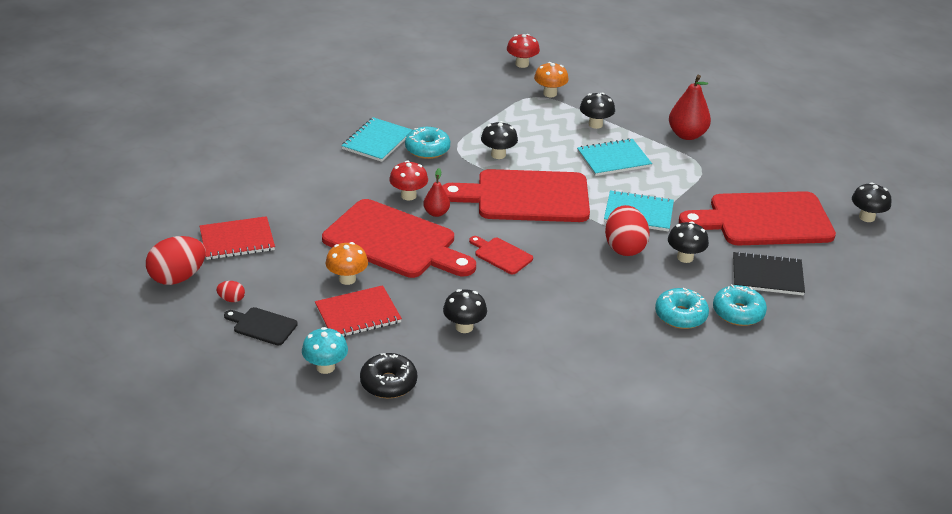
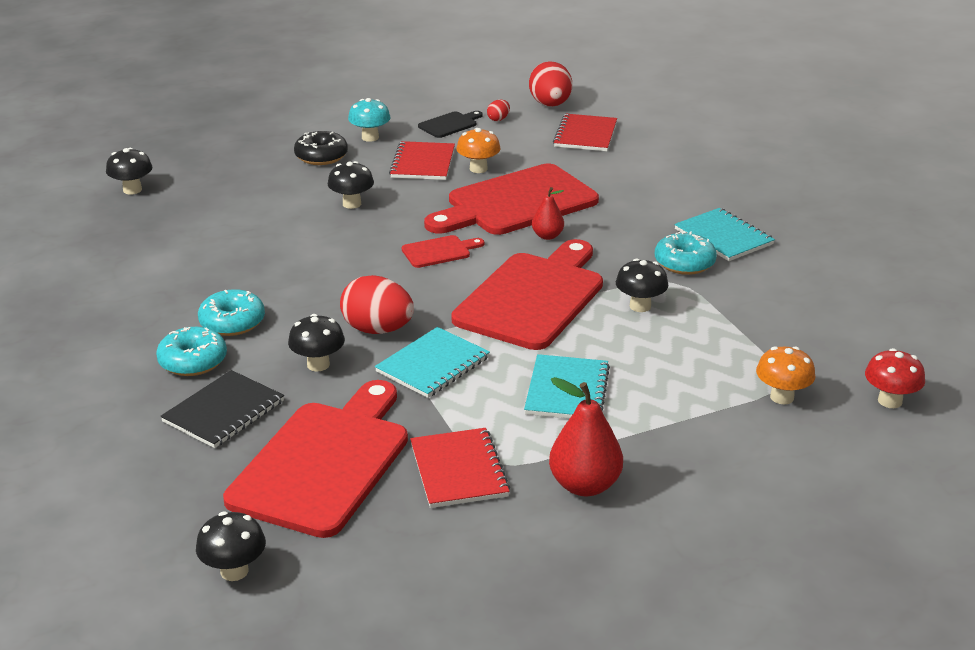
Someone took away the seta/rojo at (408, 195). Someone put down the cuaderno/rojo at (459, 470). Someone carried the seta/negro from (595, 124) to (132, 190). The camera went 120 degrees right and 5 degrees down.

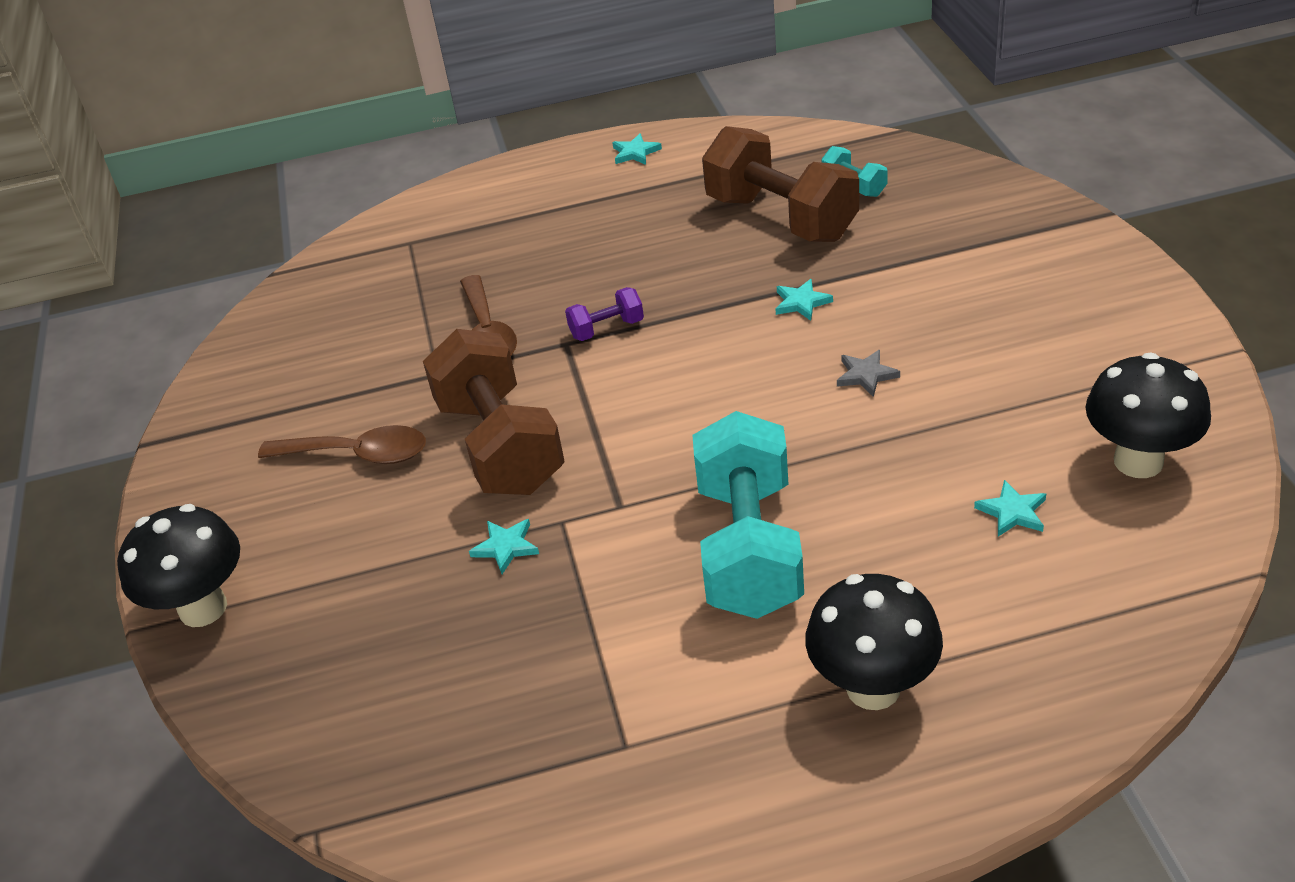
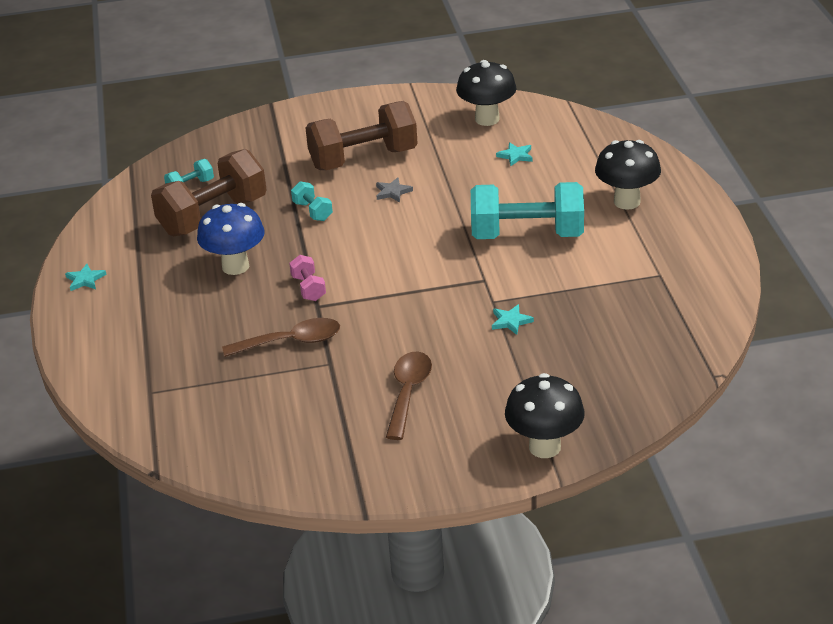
Someone put down the seta/azul at (235, 266). Someone carried the mancuerna/marrón from (500, 446) to (363, 159). Someone swapped the estrella/turquesa at (801, 302) for the mancuerna/turquesa at (312, 211). Someone repainted the mancuerna/morado at (607, 329), which became the mancuerna/rosa at (308, 288). The camera went 90 degrees left and 5 degrees down.

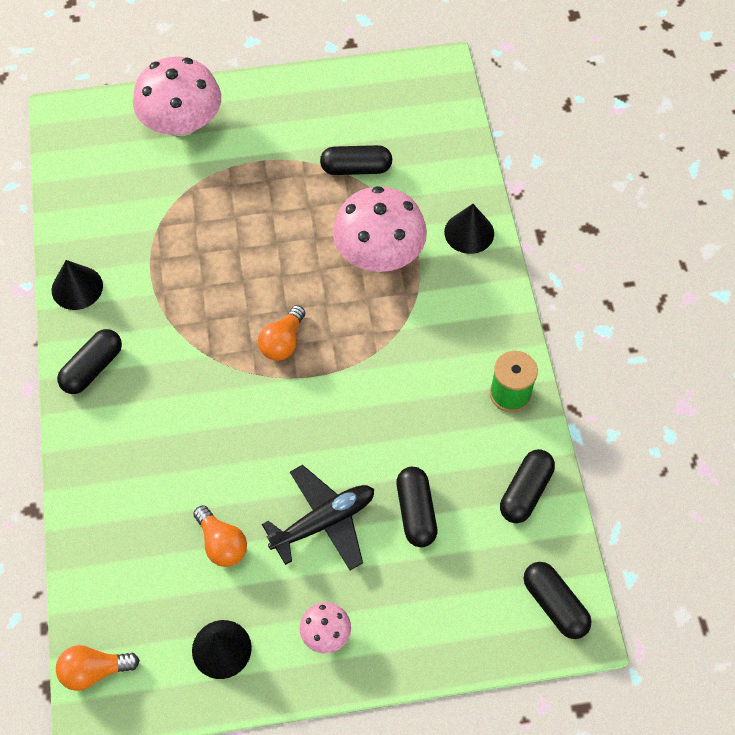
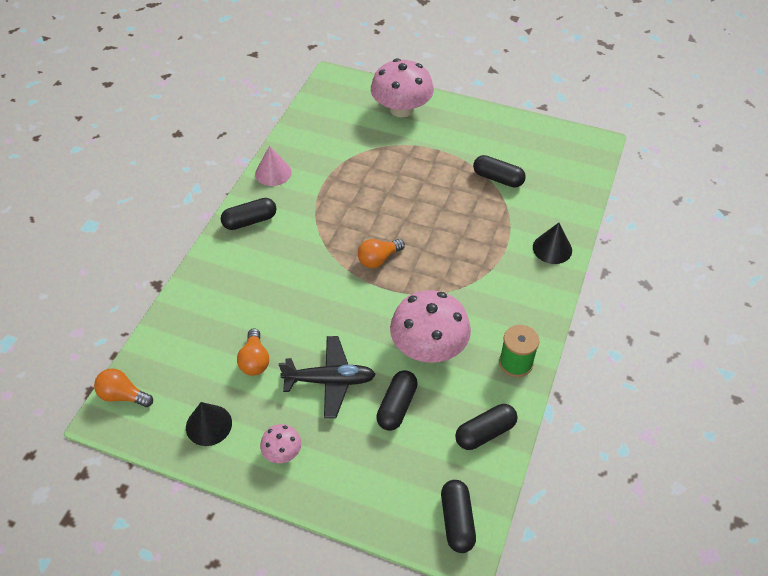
Someone carried the seta/rosa from (379, 253) to (428, 347). Someone repainted the cono/negro at (77, 287), which became the cono/rosa at (273, 173). The camera went 30 degrees right and 10 degrees down.

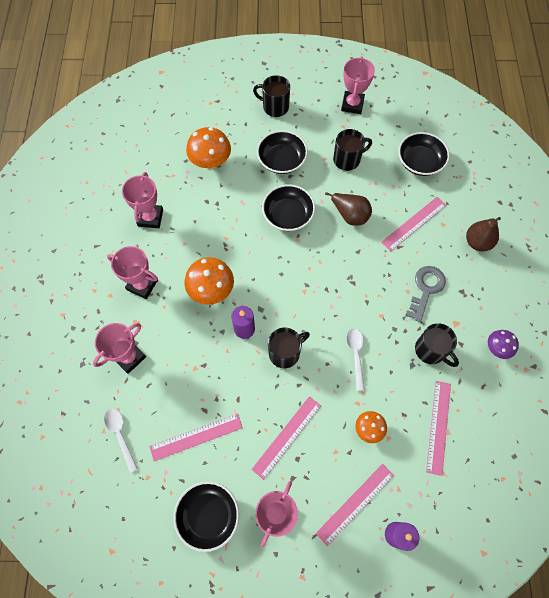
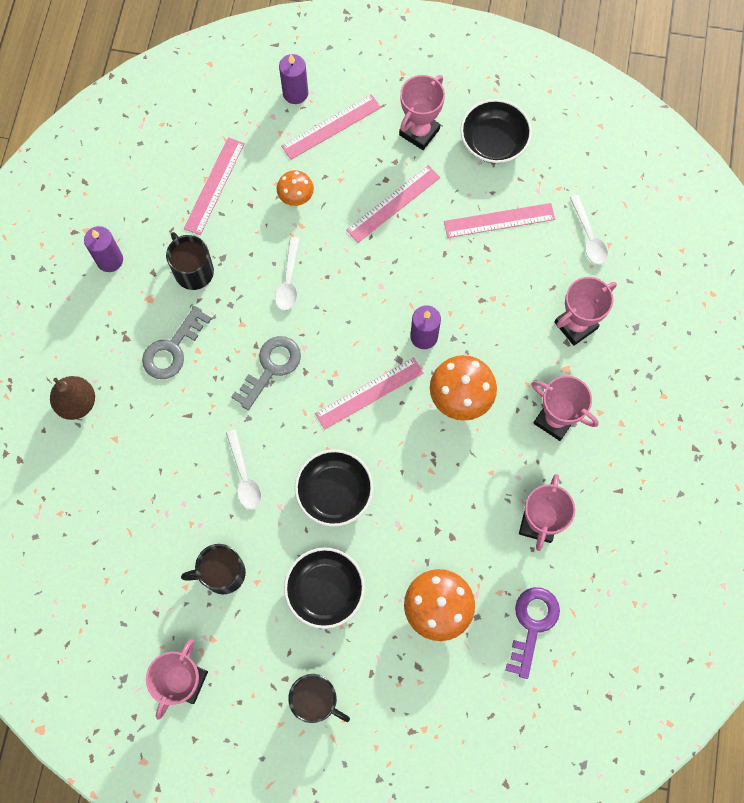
Someone took away the taza/negro at (285, 353). Someone took away the cuenco/negro at (420, 162). Someone put down the llave/gris at (271, 367). Someone put down the llave/morado at (532, 624). Someone carried the regla/rosa from (414, 223) to (369, 393). Someone swapped the pera/marrón at (350, 215) for the cuchara/blanco at (244, 476). Someone swapped the seta/morado at (497, 348) for the vela/morado at (110, 260). The camera went 170 degrees left and 5 degrees up.

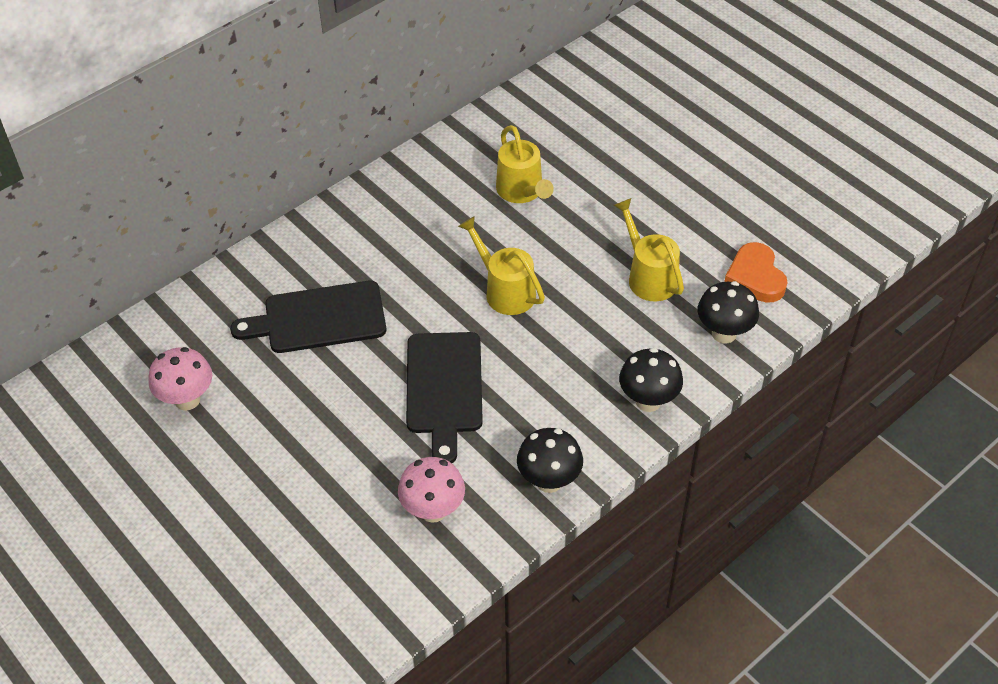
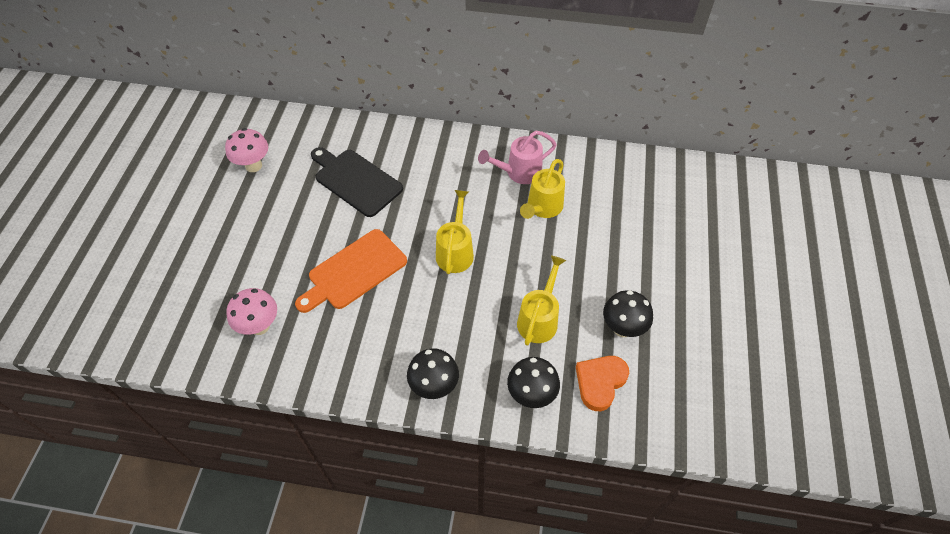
Someone put down the regadera/rosa at (518, 172). Someone carried the seta/negro from (549, 481) to (622, 328). Someone repainted the tabla de cortar/negro at (444, 388), which became the tabla de cortar/naranja at (354, 271). The camera went 50 degrees right and 5 degrees up.

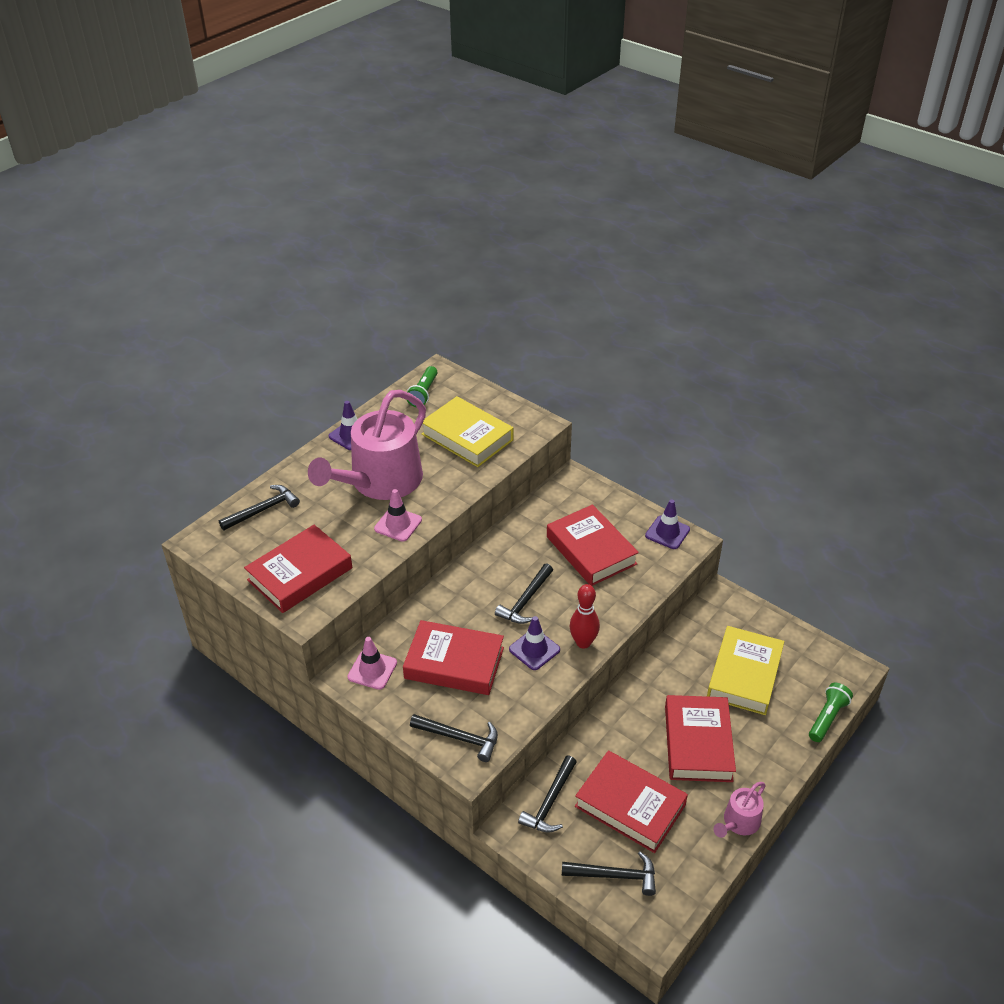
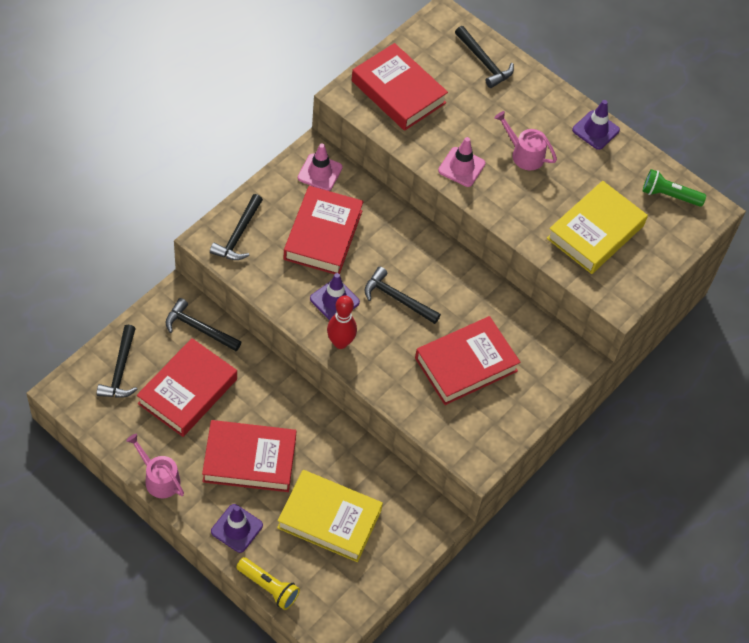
Someone carried the cono de tráfico/morado from (667, 532) to (237, 528). Someone repainted the lámpara de mano/verde at (827, 718), which became the lámpara de mano/amarillo at (268, 587). Someone scaled the regadera/rosa at (381, 481) by 0.45. The camera went 85 degrees right and 15 degrees up.

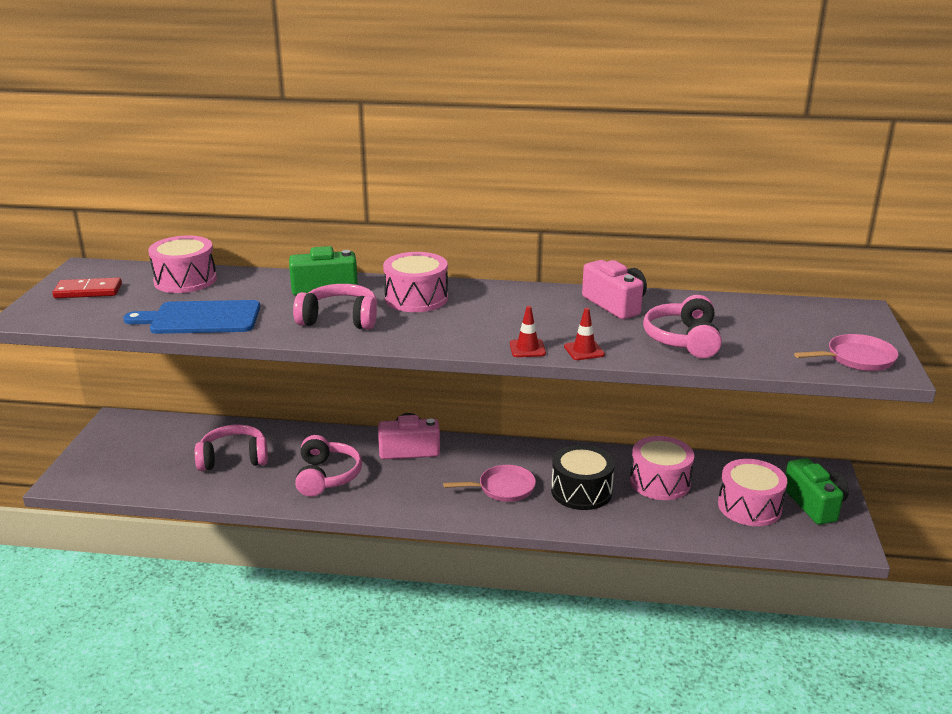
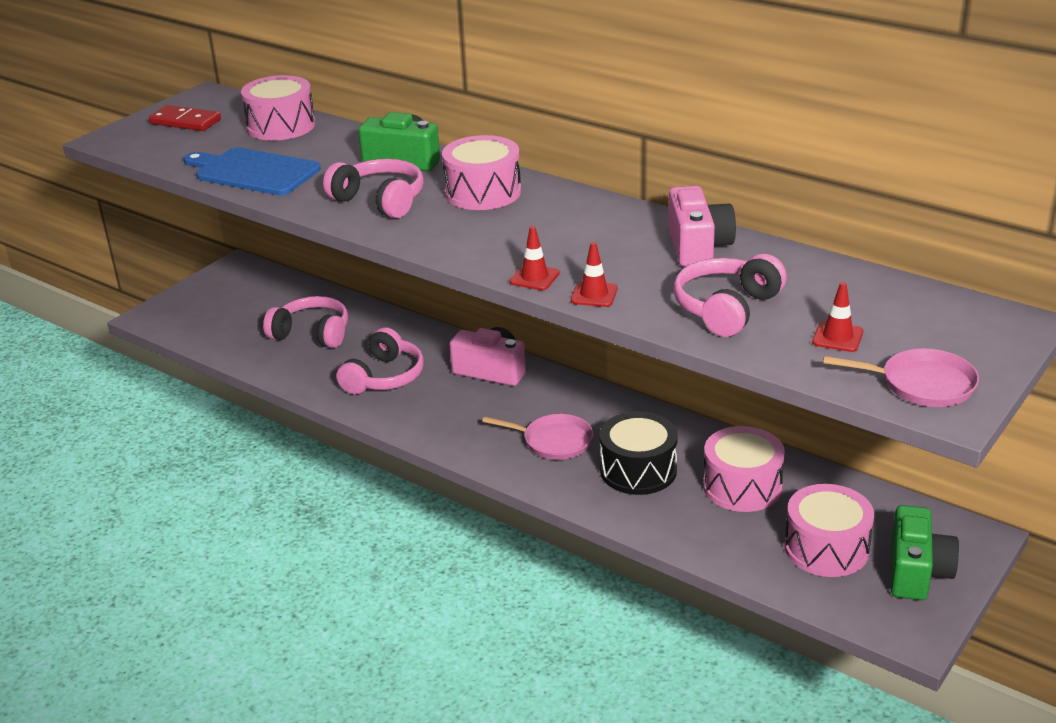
Someone put down the cono de tráfico/rojo at (837, 337). The camera went 30 degrees right and 5 degrees up.

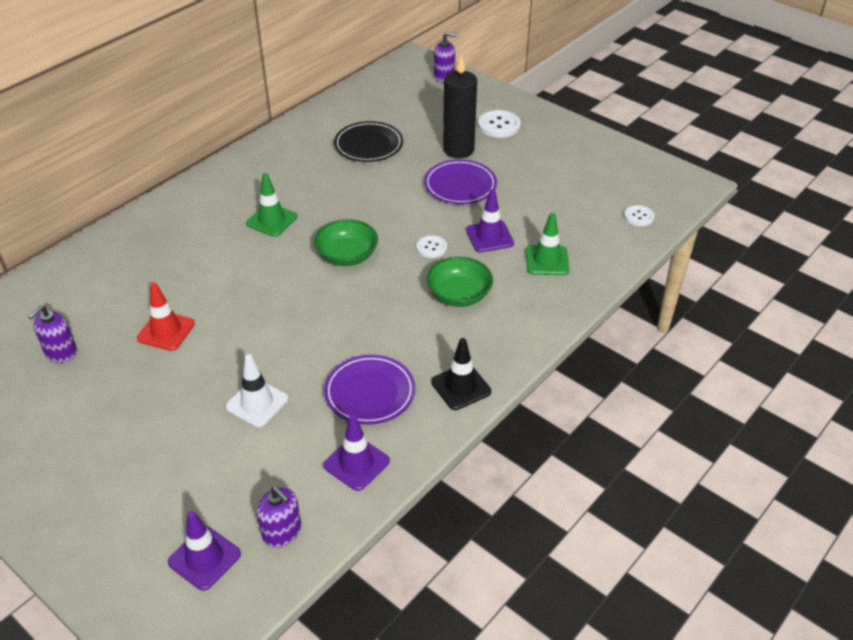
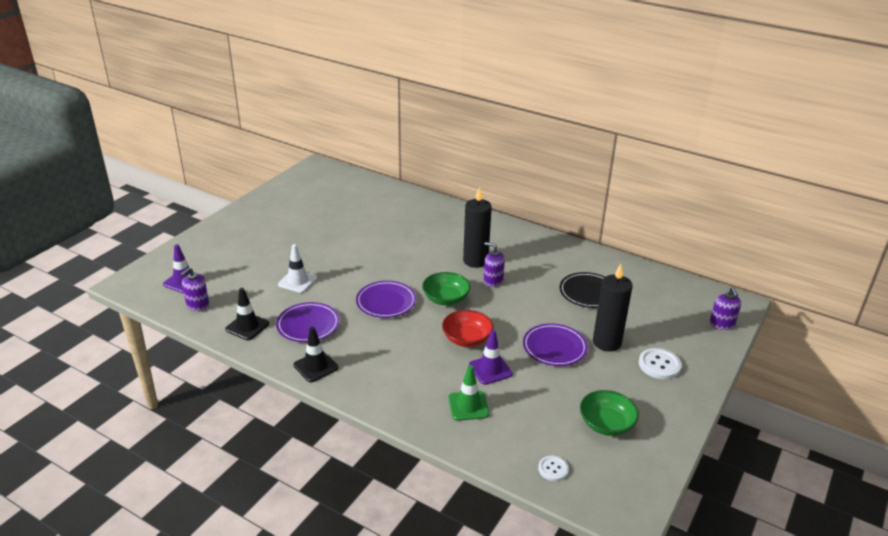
Someone took away the cono de tráfico/rojo at (166, 331). Someone put down the plato/morado at (386, 302). Someone carried the dispensador de jabón/morado from (61, 352) to (493, 281). Someone carried the cuenco/verde from (459, 295) to (606, 424). Someone swapped the cono de tráfico/verde at (271, 220) for the vela/negro at (475, 261). Someone swapped the botón/blanco at (431, 247) for the cuenco/rojo at (467, 339). Someone repainted the cono de tráfico/morado at (356, 463), which became the cono de tráfico/negro at (247, 326). The camera went 80 degrees right and 10 degrees down.

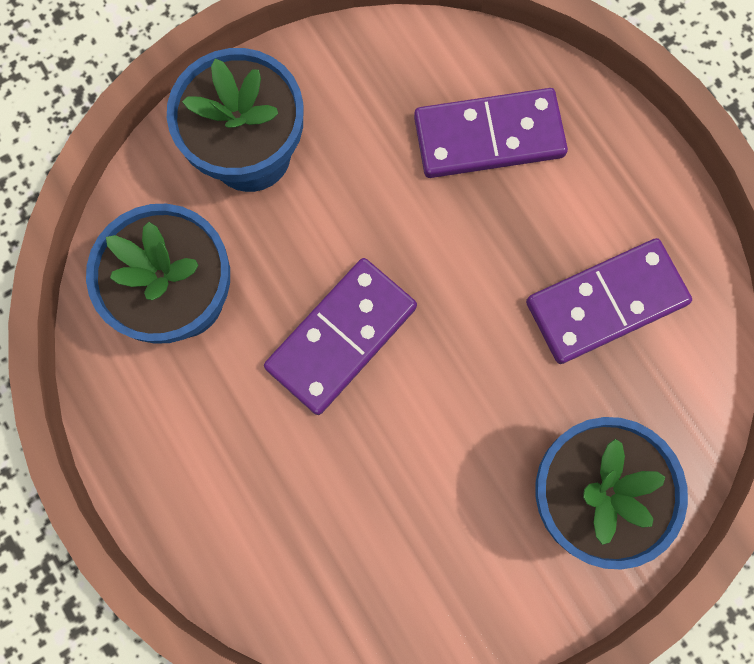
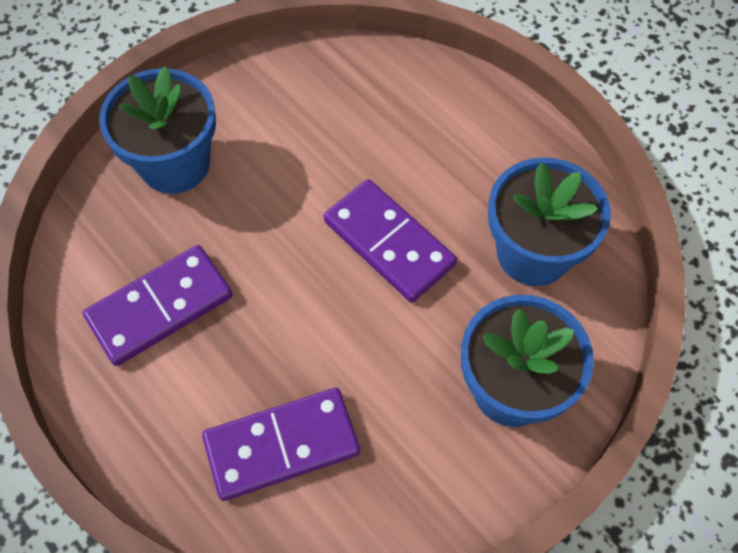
Someone rotated the ficha de dominó/morado at (341, 337) by 75 degrees counterclockwise. The camera went 170 degrees right and 15 degrees down.

